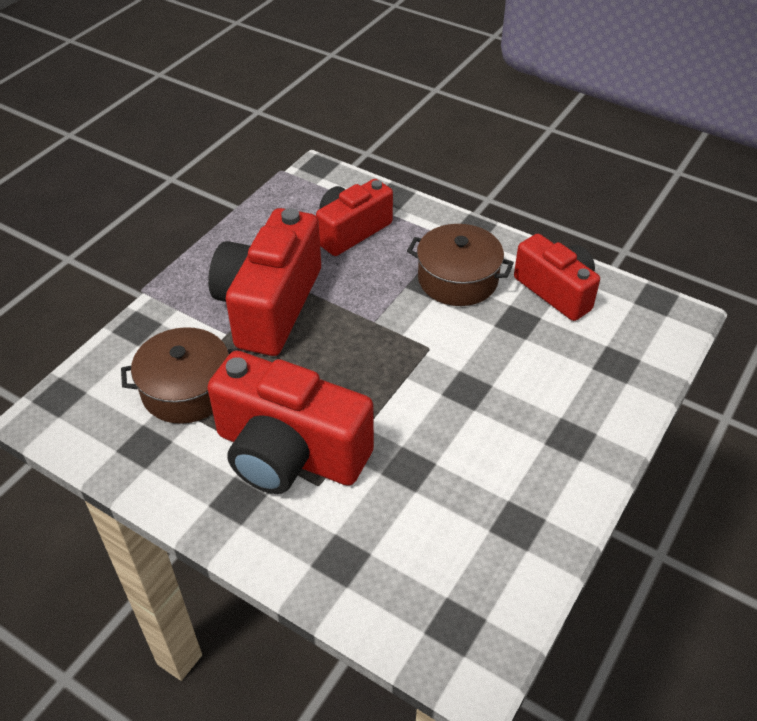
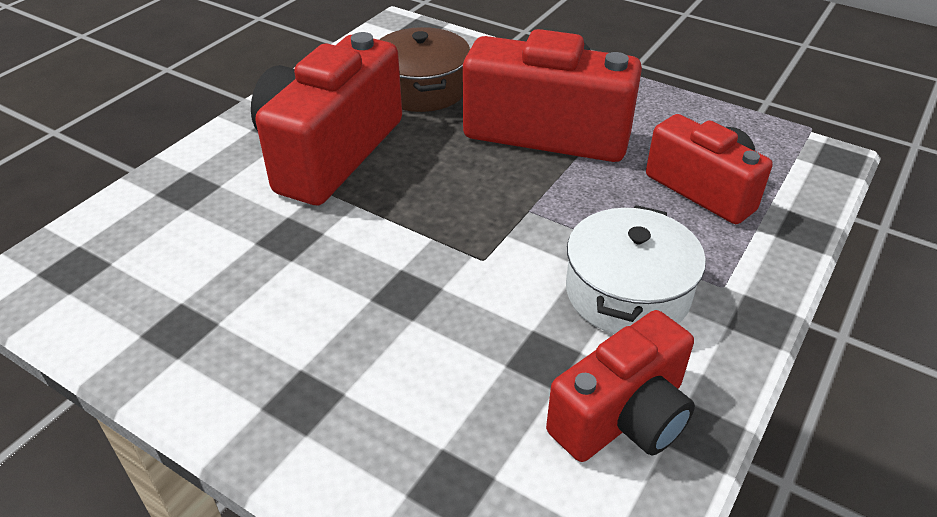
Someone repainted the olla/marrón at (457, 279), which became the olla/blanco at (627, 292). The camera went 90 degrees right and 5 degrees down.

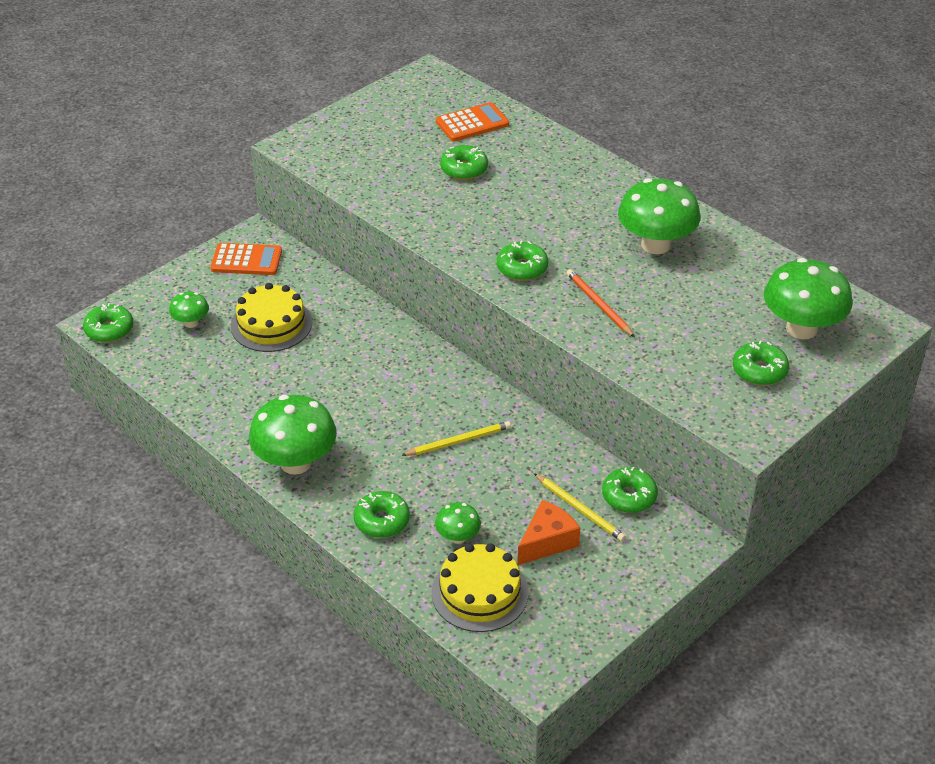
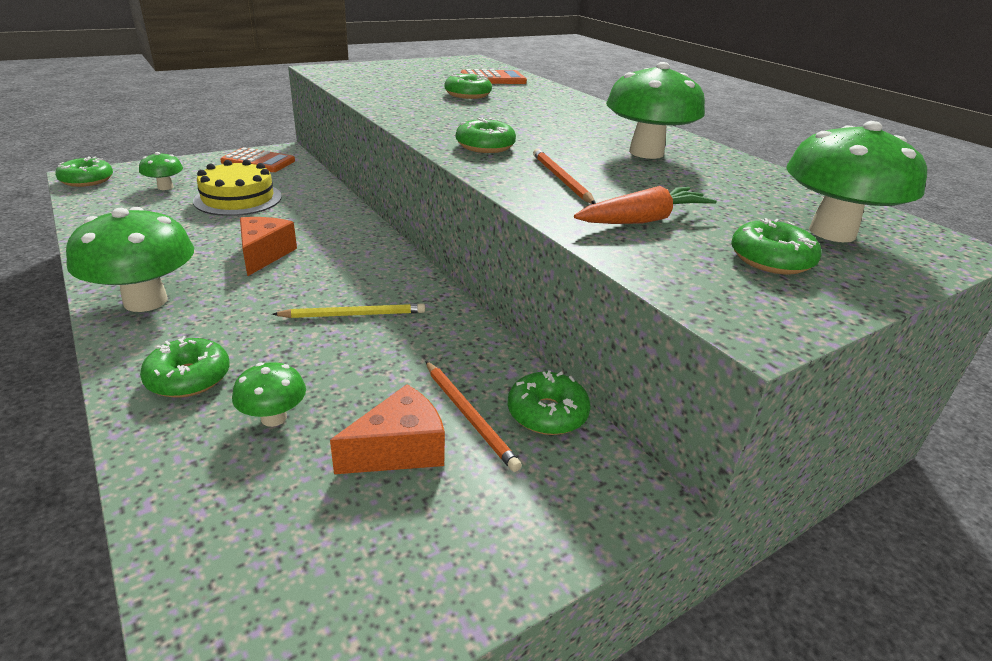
Someone took away the tarta/amarillo at (480, 593). Someone put down the queso/naranja at (264, 254). Someone put down the zanahoria/naranja at (644, 220). Someone repainted the lápiz/amarillo at (580, 509), which became the lápiz/naranja at (469, 416). The camera went 10 degrees right and 10 degrees down.

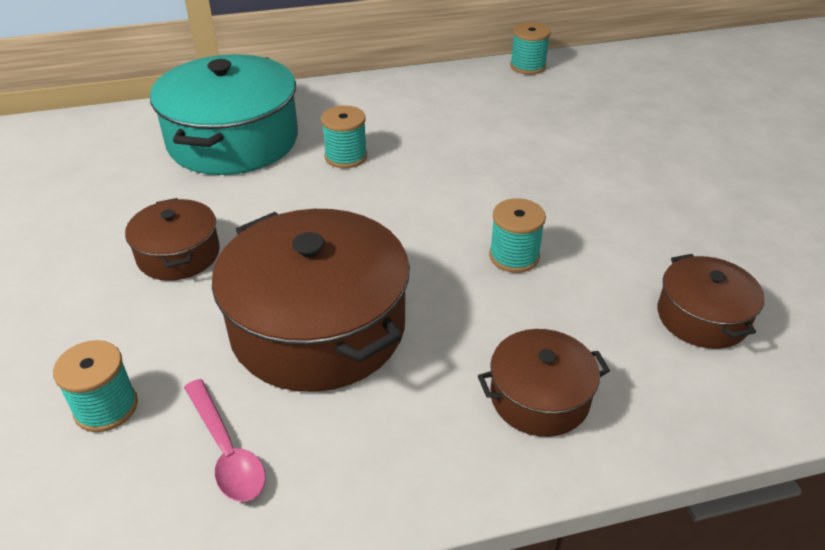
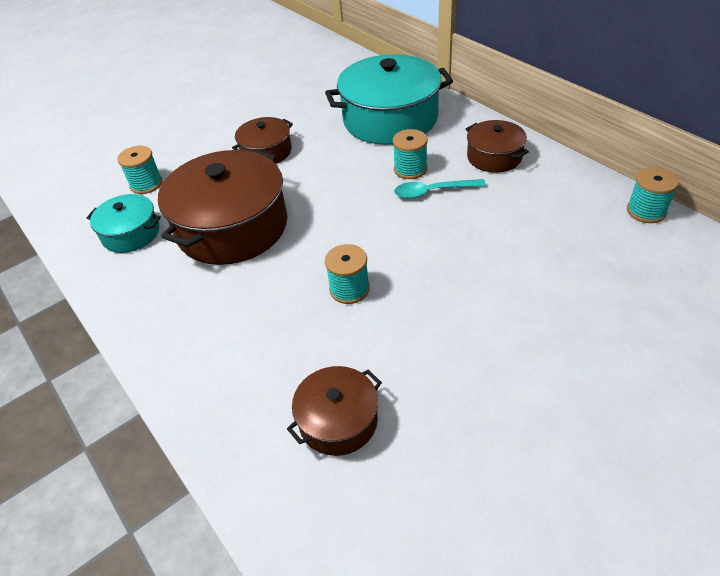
Someone put down the cuchara/turquesa at (432, 192). Someone carried the olla/marrón from (539, 397) to (494, 157). Someone swapped the cuchara/rosa at (226, 451) for the olla/turquesa at (131, 233). The camera went 70 degrees right and 5 degrees up.

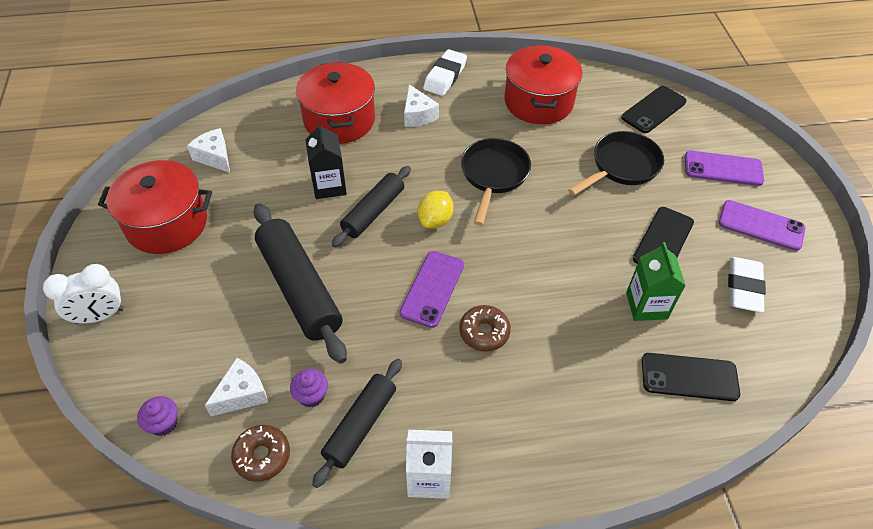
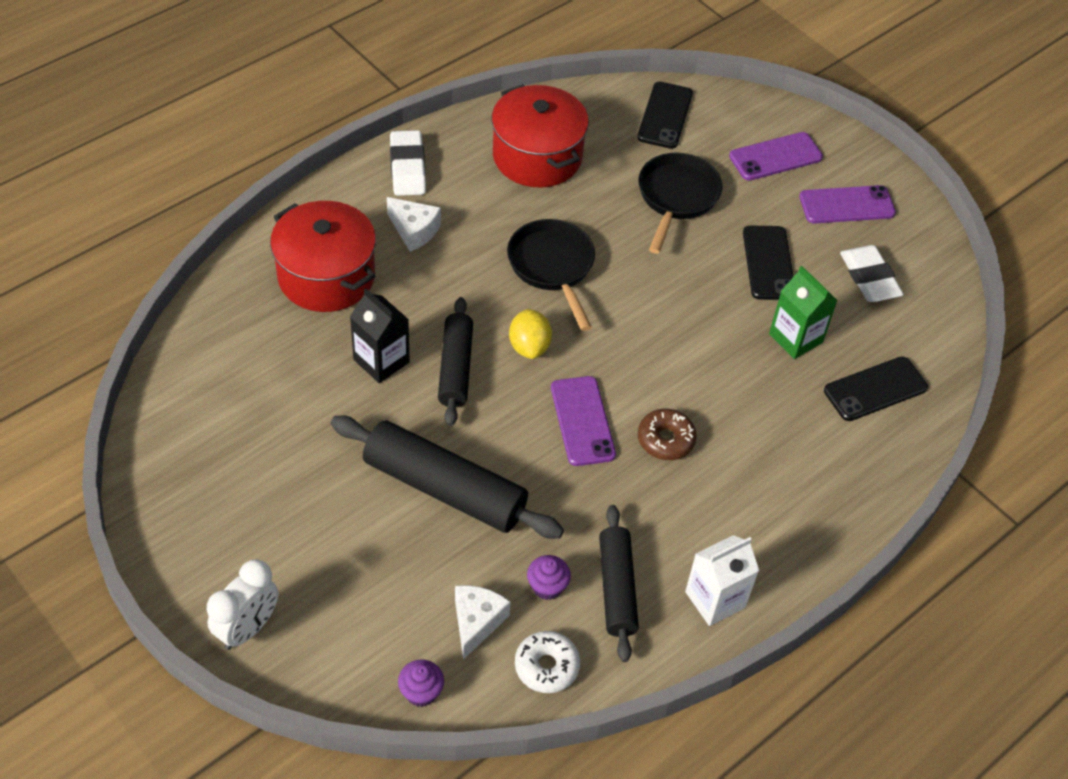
Someone took away the olla/rojo at (167, 223). Someone took away the queso/blanco at (214, 157). Someone repainted the rosquilla/marrón at (262, 456), which became the rosquilla/blanco at (546, 666). The camera went 35 degrees left and 0 degrees up.

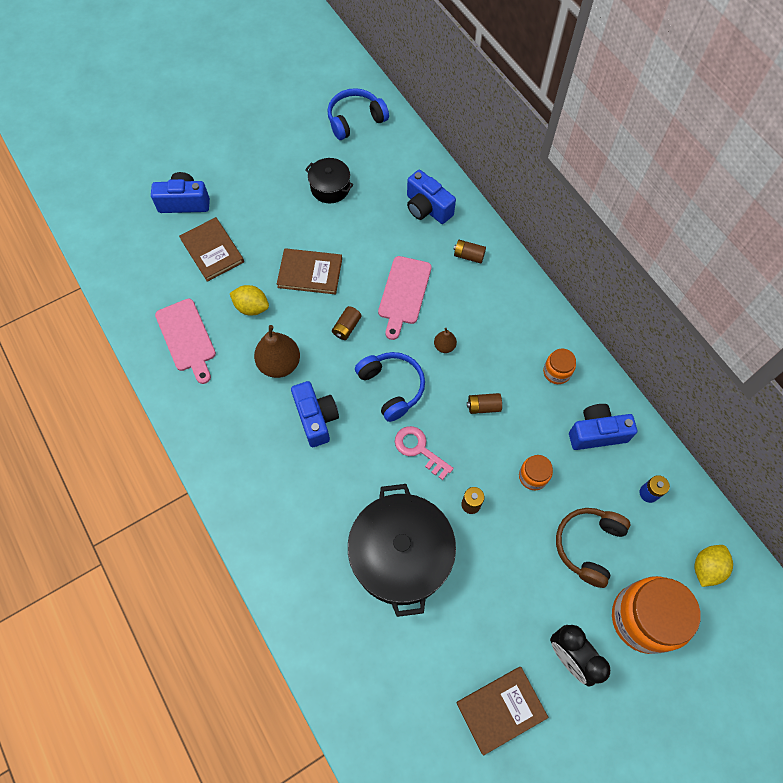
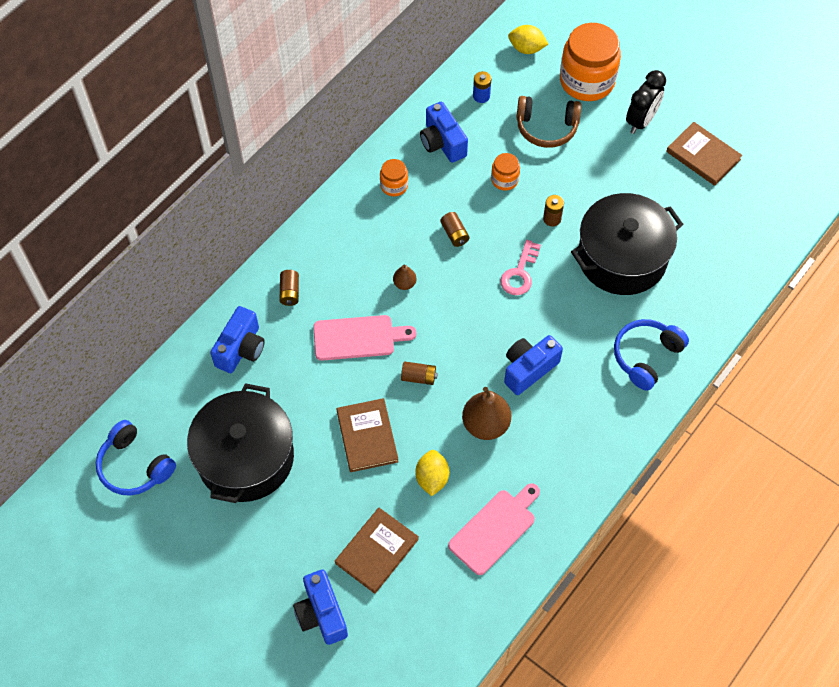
Someone carried the auriculares/azul from (391, 387) to (646, 356). Someone scaled the olla/negro at (330, 188) by 2.00. The camera went 110 degrees left and 5 degrees down.

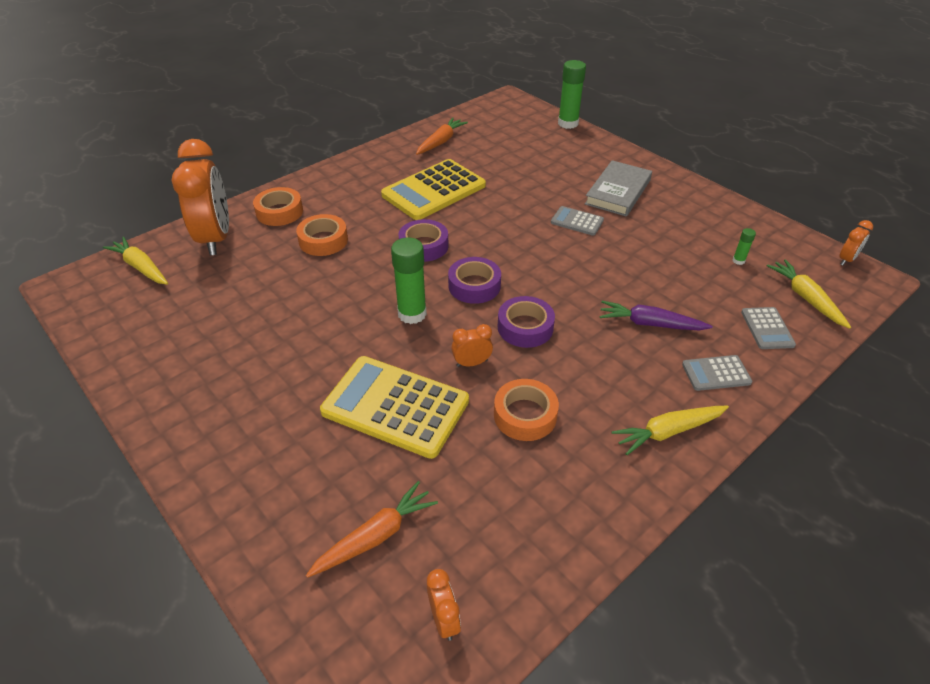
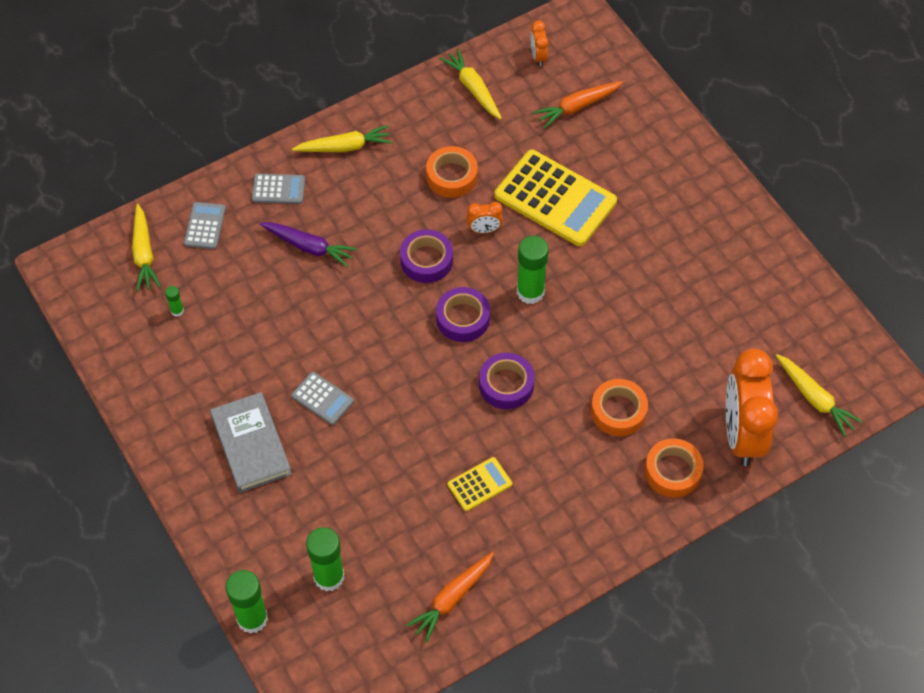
Someone took away the despertador/naranja at (846, 259). Someone put down the barra de pegamento/verde at (329, 577). Someone put down the zanahoria/amarillo at (473, 88). Someone rotated the libro/gris at (618, 192) by 60 degrees counterclockwise. Someone scaled the calculadora/amarillo at (434, 190) by 0.48. The camera went 170 degrees left and 15 degrees up.

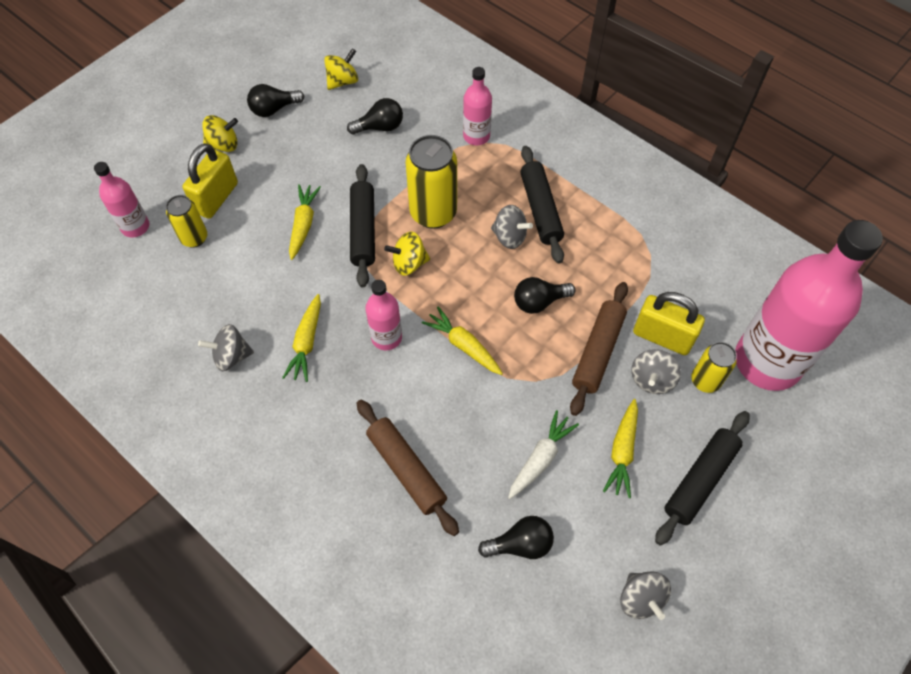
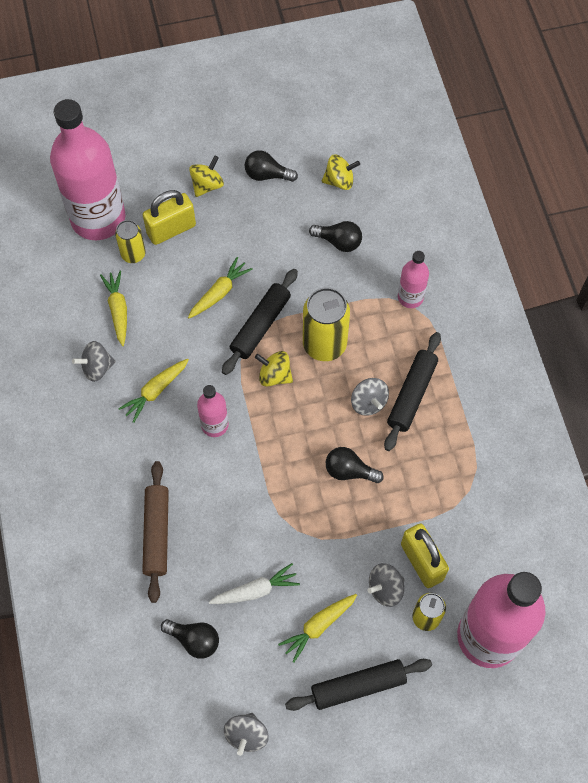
Someone took away the rodillo/marrón at (597, 352). Someone carried the zanahoria/amarillo from (463, 345) to (118, 310). Someone rotated the peonza/gris at (231, 356) by 45 degrees counterclockwise. Someone rotated the peonza/amarillo at (223, 145) by 75 degrees counterclockwise. Someone scaled the botella/rosa at (135, 227) by 2.17. The camera went 35 degrees right and 5 degrees up.

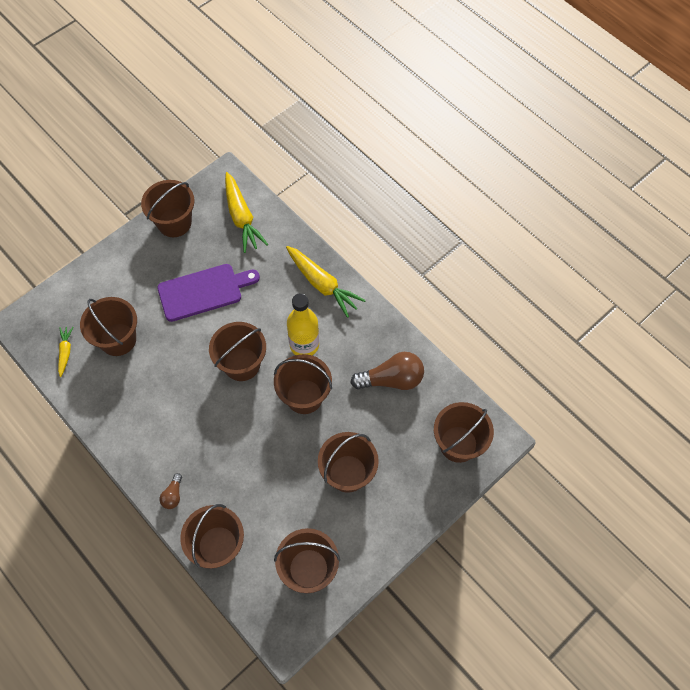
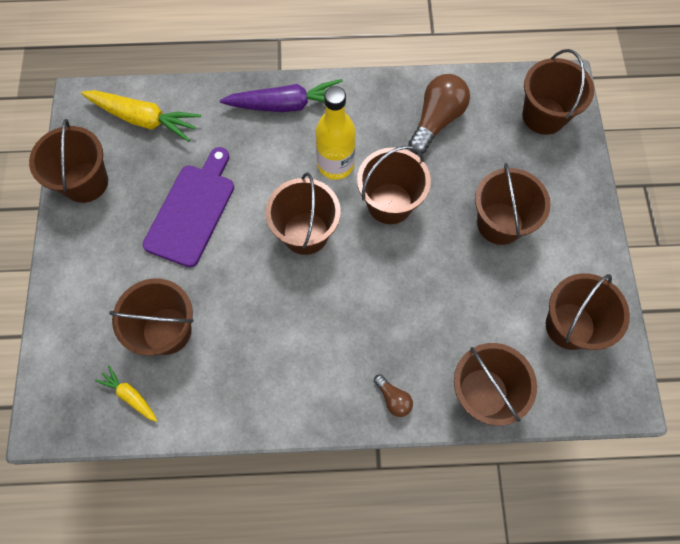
Someone repainted the zanahoria/amarillo at (322, 284), which became the zanahoria/morado at (286, 105). The camera went 50 degrees left and 5 degrees up.

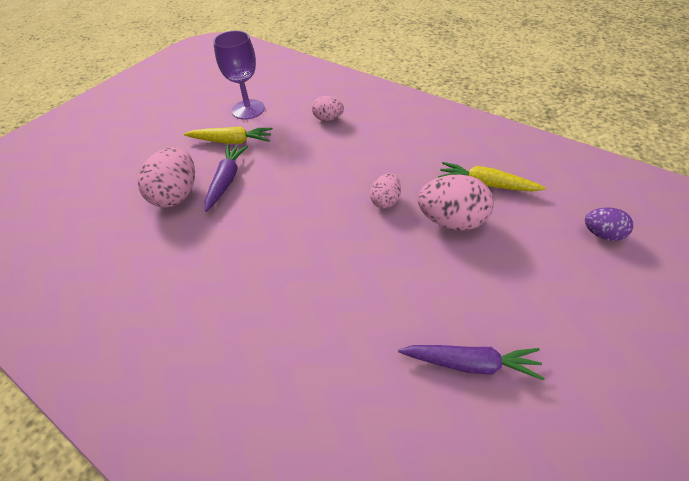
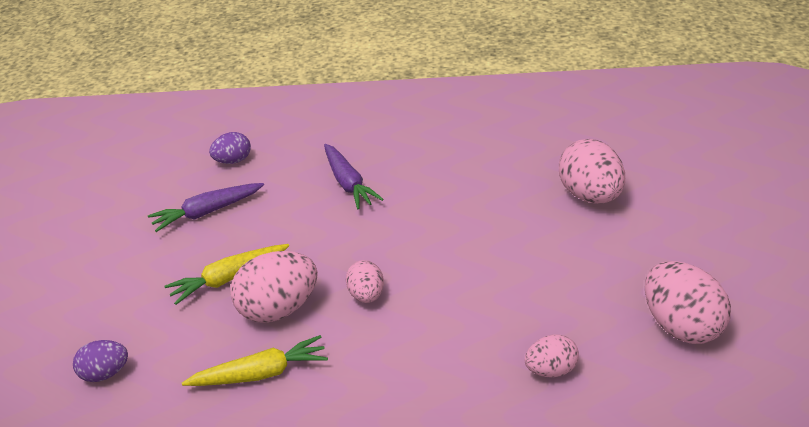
Someone put down the huevo/morado at (233, 161). Someone carried the zanahoria/amarillo from (231, 141) to (228, 279). Someone carried the zanahoria/morado from (226, 180) to (348, 183). Someone swapped the copa/morado at (248, 109) for the huevo/rosa at (681, 326). The camera went 145 degrees right and 10 degrees down.

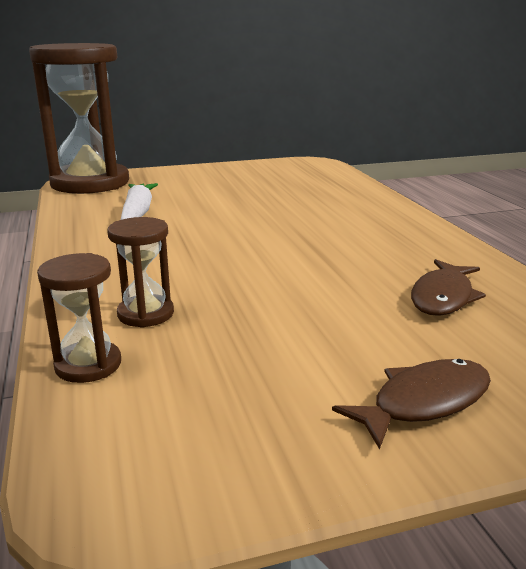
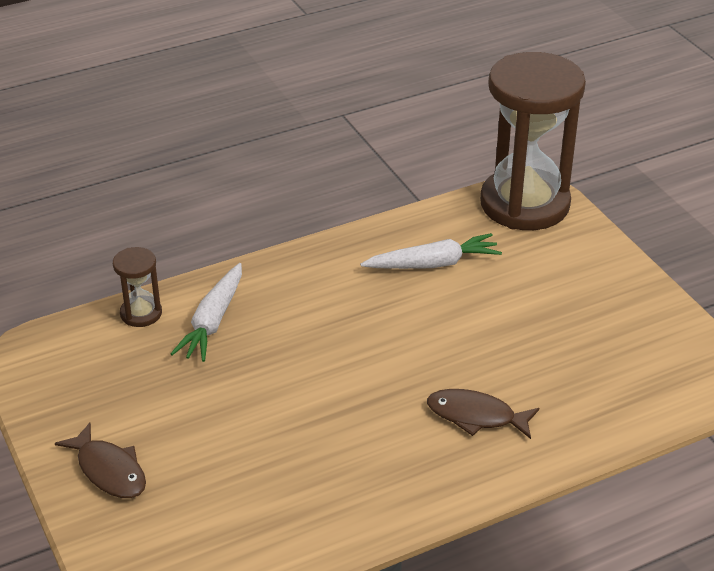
Someone carried the pez/marrón from (443, 297) to (476, 416). Someone swapped the reloj de arena/marrón at (146, 314) for the zanahoria/blanco at (213, 321). The camera went 80 degrees right and 15 degrees up.

